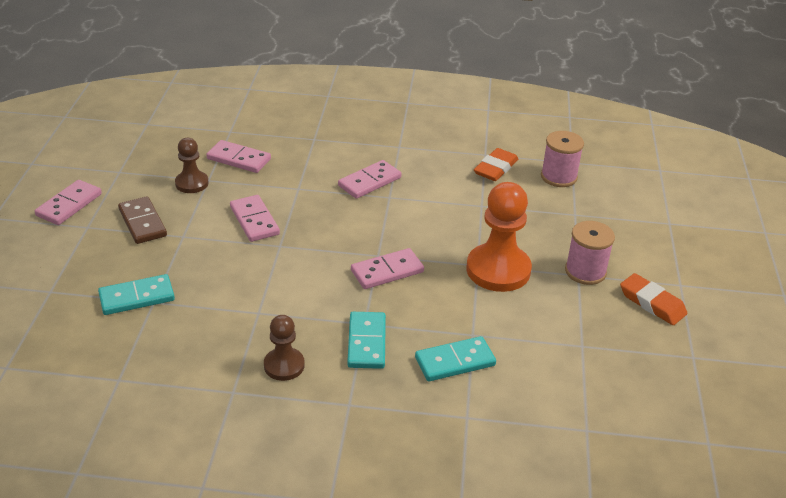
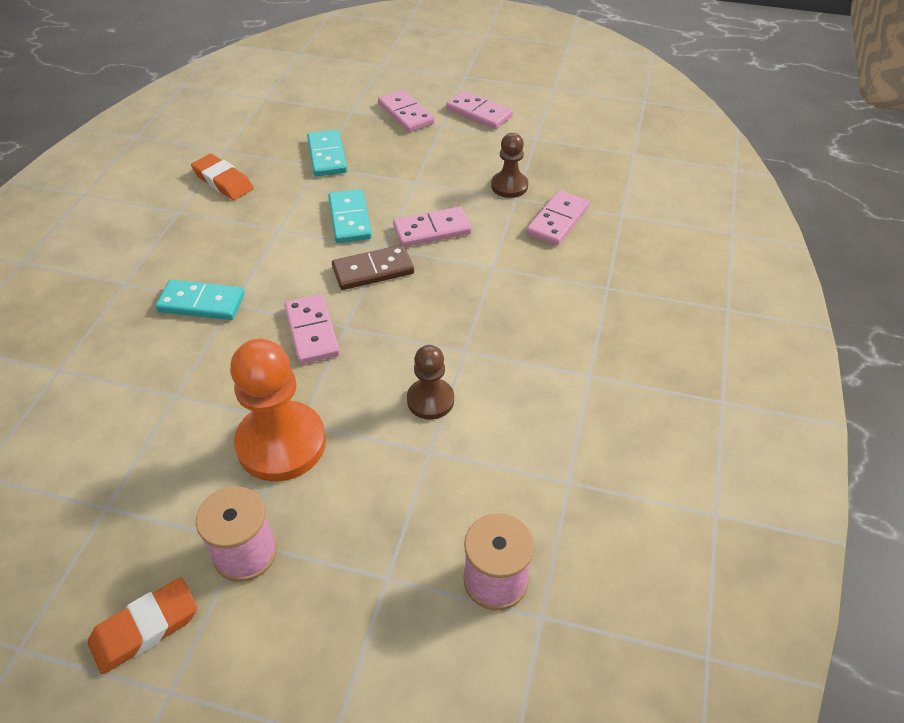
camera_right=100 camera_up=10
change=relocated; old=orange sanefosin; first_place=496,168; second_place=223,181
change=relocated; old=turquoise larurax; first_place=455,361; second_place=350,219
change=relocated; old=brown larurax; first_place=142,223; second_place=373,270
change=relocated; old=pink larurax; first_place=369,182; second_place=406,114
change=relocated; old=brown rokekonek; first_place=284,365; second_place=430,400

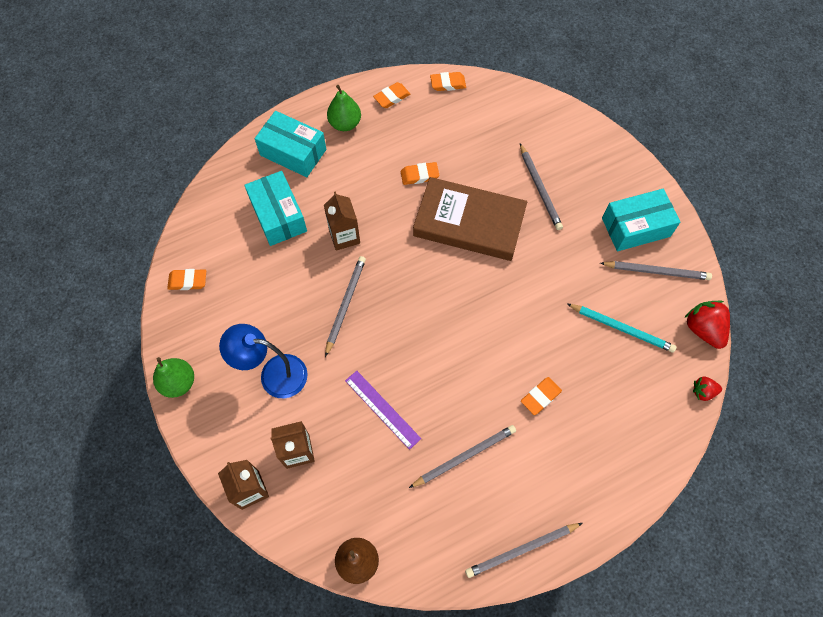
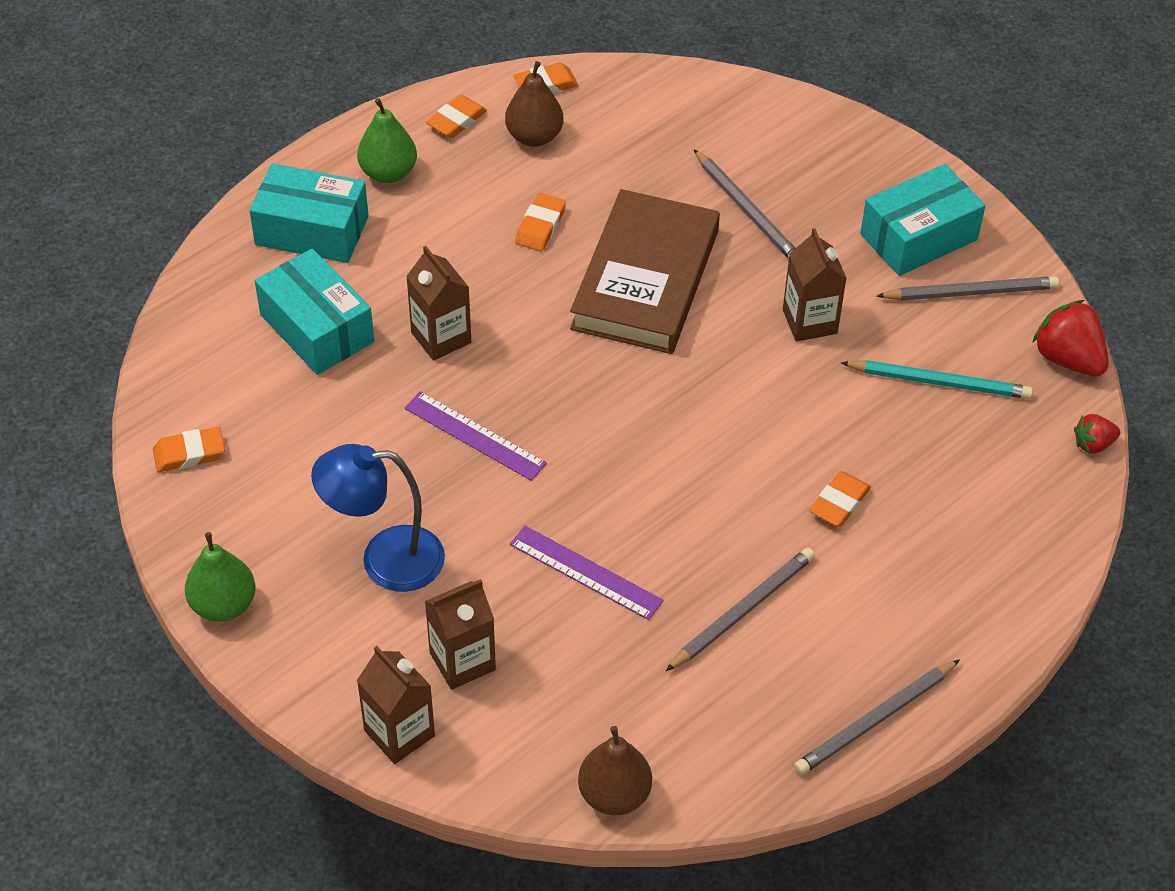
camera_right=-15 camera_up=-15
change=exchanged; old=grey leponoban; new=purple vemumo; first_place=345,304; second_place=475,436
change=appeared; new=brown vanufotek; second_place=534,137
change=spun; old=orange sanefosin; first_place=419,175; second_place=540,226; degrees=-45
change=spun; old=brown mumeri; first_place=469,222; second_place=645,279; degrees=-75
change=appeared; new=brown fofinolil; second_place=809,321

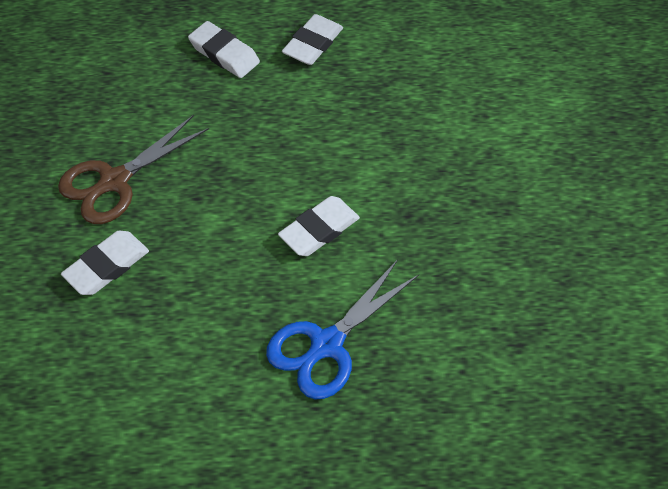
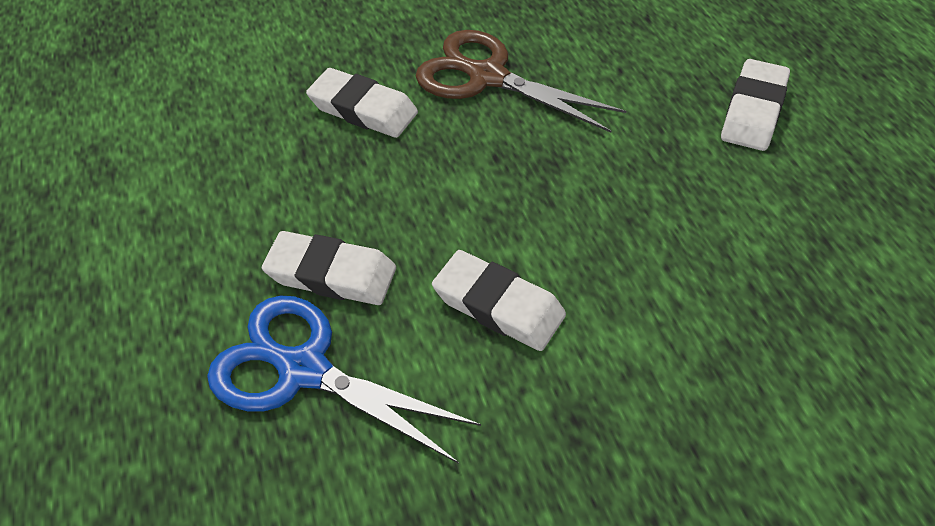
camera_right=75 camera_up=-5
change=relocated; old=white sanefosin; first_place=313,44; second_place=331,274

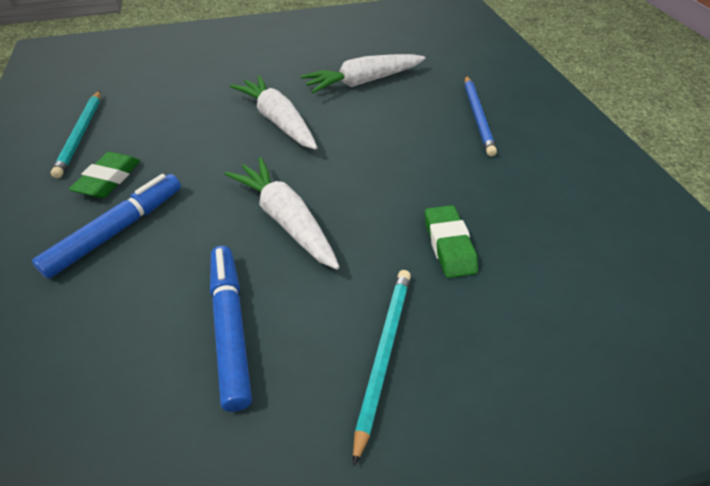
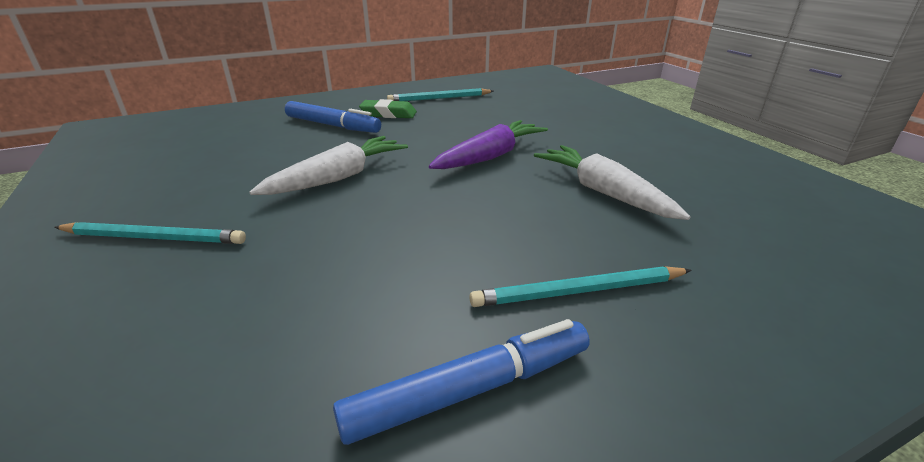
camera_right=80 camera_up=-15
change=relocated; old=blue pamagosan; first_place=230,328; second_place=470,389
change=colour; old=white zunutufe; new=purple zunutufe; first_place=278,121; second_place=490,156
change=colour; old=blue leponoban; new=turquoise leponoban; first_place=478,116; second_place=579,291
change=missing; old=green sanefosin; first_place=449,245

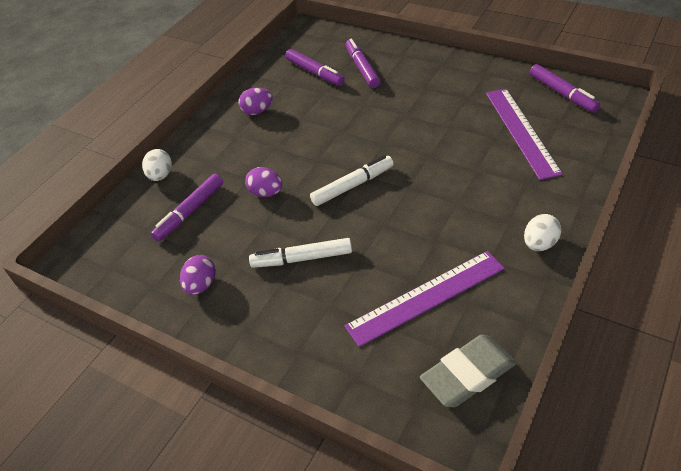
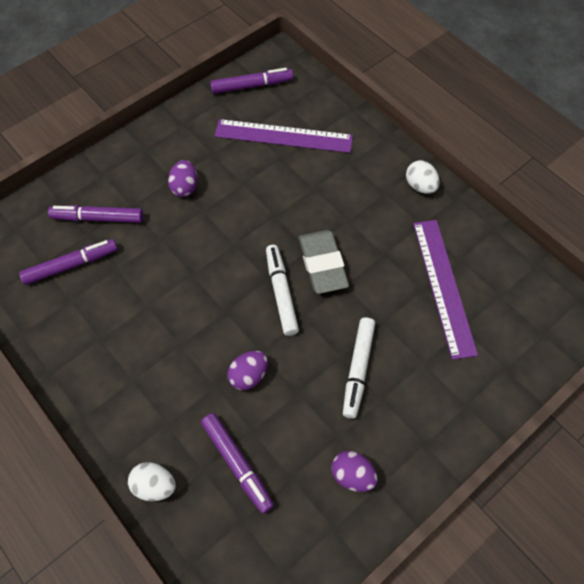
camera_right=-75 camera_up=15
change=relocated; old=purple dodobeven; first_place=257,111; second_place=185,187
change=relocated; old=grey sanefosin; first_place=468,374; second_place=322,264

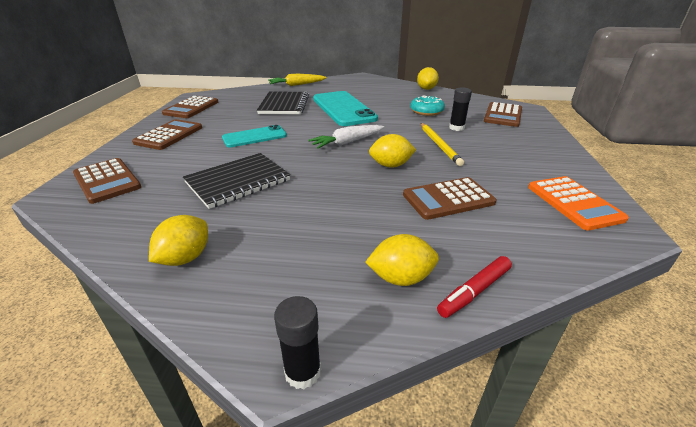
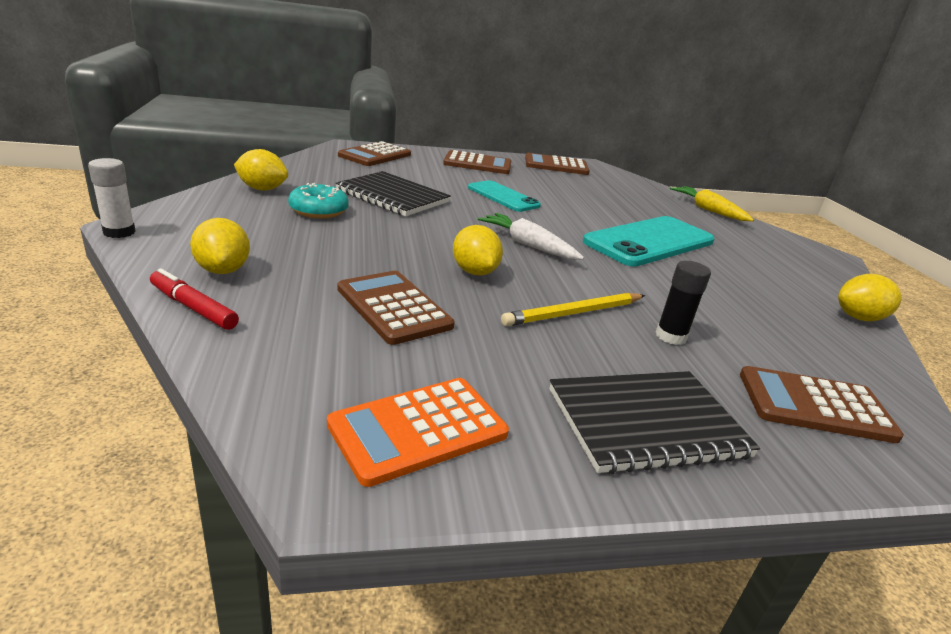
camera_right=70 camera_up=-5
change=colour; old=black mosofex; new=white mosofex; first_place=303,372; second_place=119,232
change=relocated; old=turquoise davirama; first_place=426,111; second_place=319,211
change=relocated; old=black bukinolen; first_place=284,105; second_place=646,423

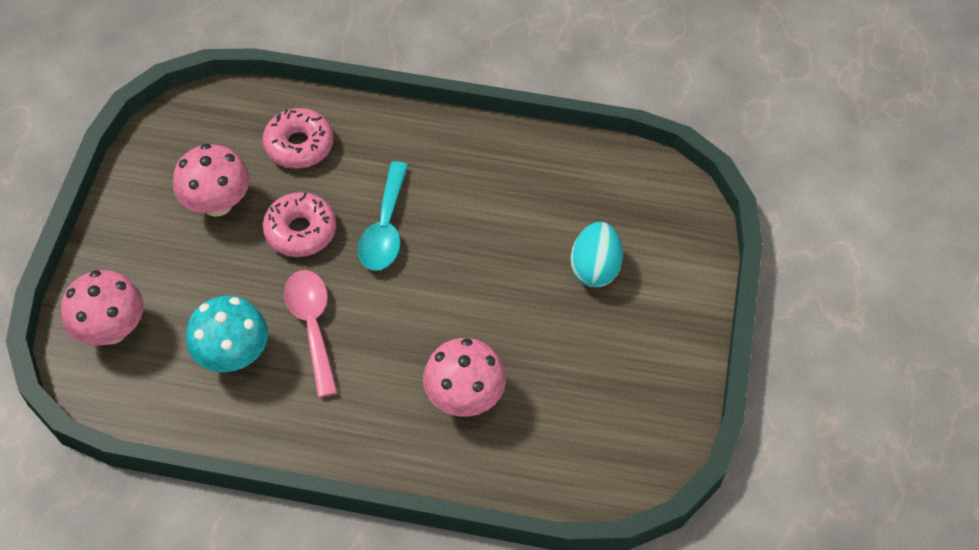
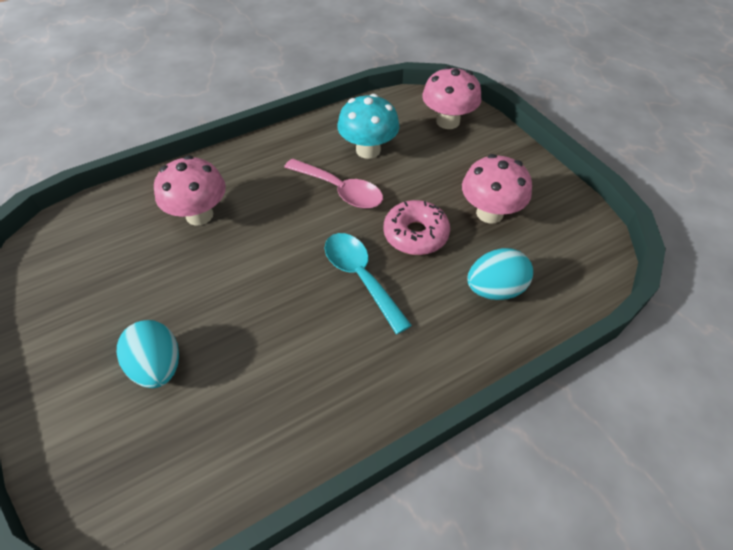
camera_right=140 camera_up=-5
change=exchanged; old=pink davirama; new=turquoise dodobeven; first_place=299,145; second_place=495,289

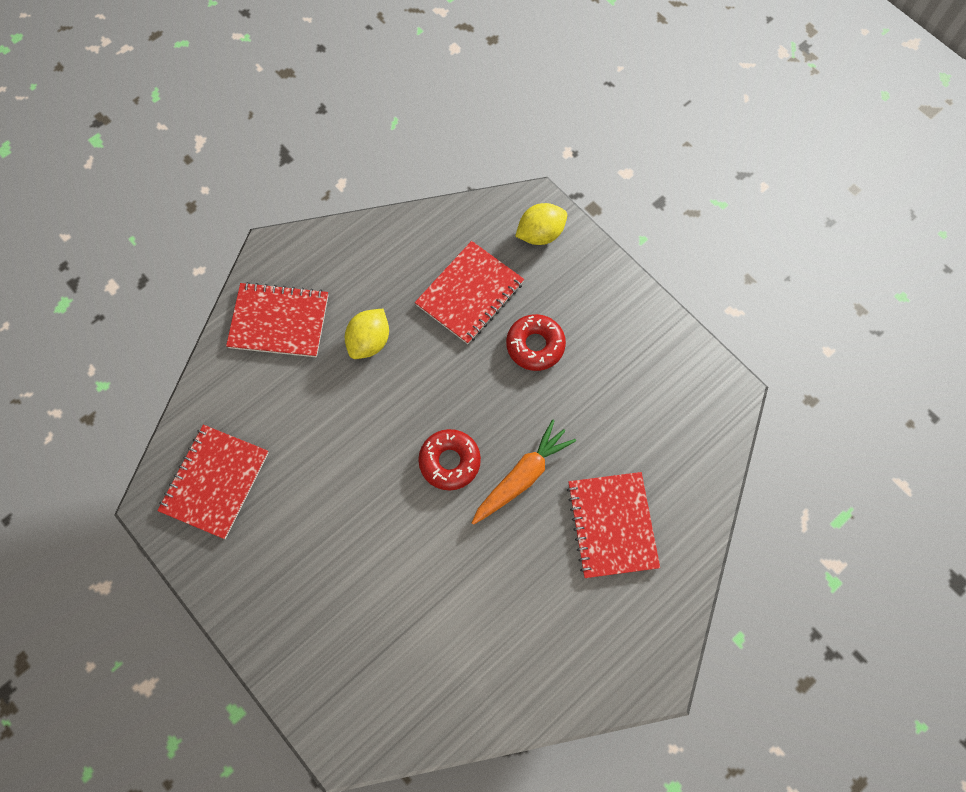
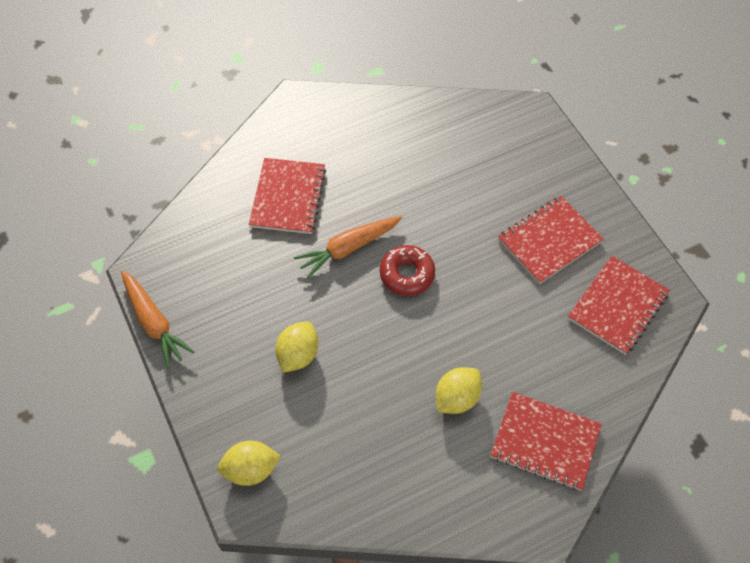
camera_right=-165 camera_up=-10
change=appeared; new=orange zunutufe; second_place=154,322
change=exchanged; old=red davirama; new=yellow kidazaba; first_place=535,345; second_place=298,355
change=relocated; old=red bukinolen; first_place=470,294; second_place=549,241

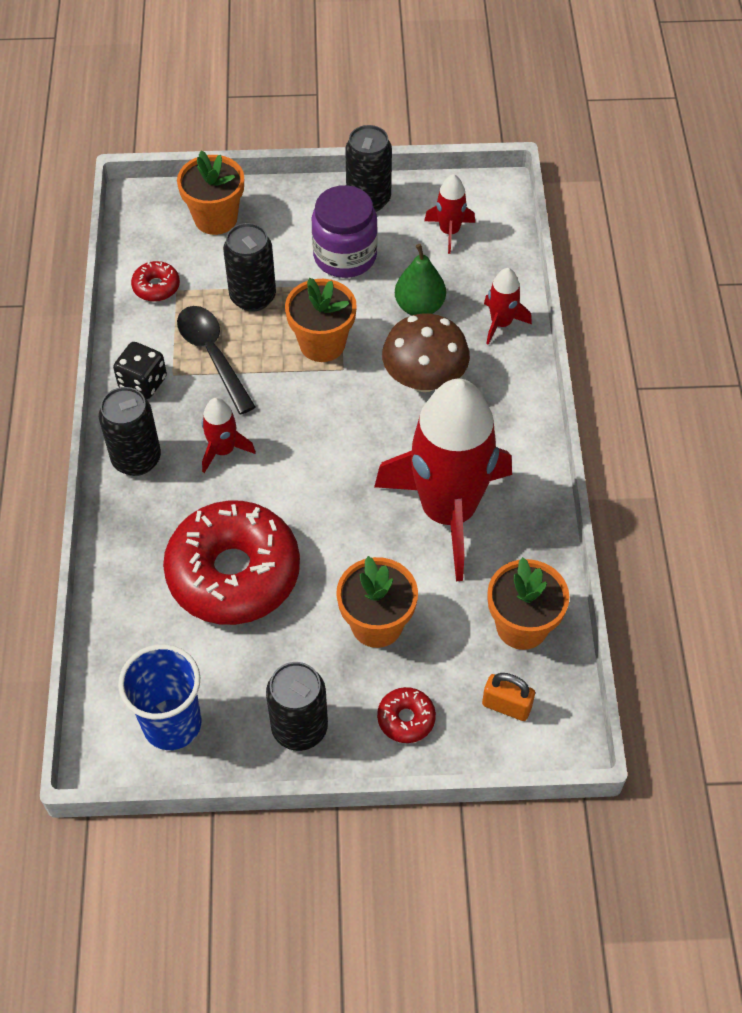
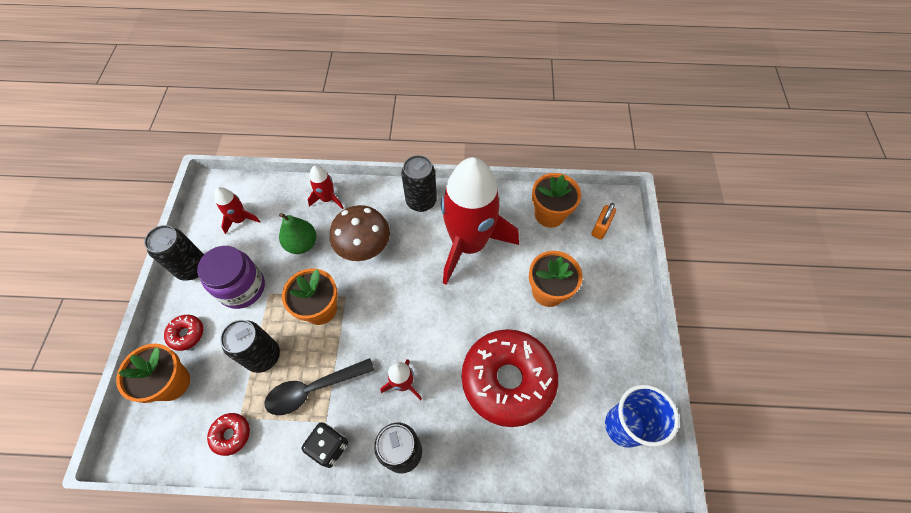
camera_right=-85 camera_up=5
change=relocated; old=red davirama; first_place=406,719; second_place=186,334
change=relocated; old=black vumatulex; first_place=299,728; second_place=421,201

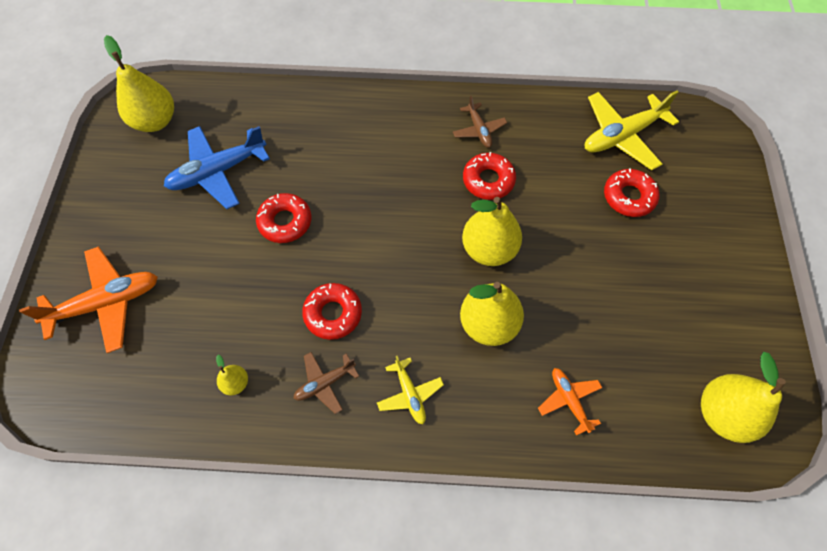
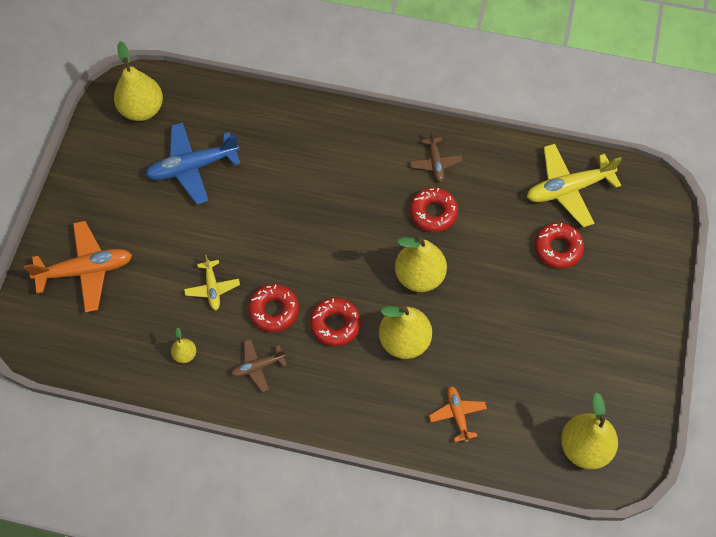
camera_right=10 camera_up=0
change=relocated; old=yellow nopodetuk; first_place=410,394; second_place=212,288
change=relocated; old=red davirama; first_place=285,222; second_place=335,324

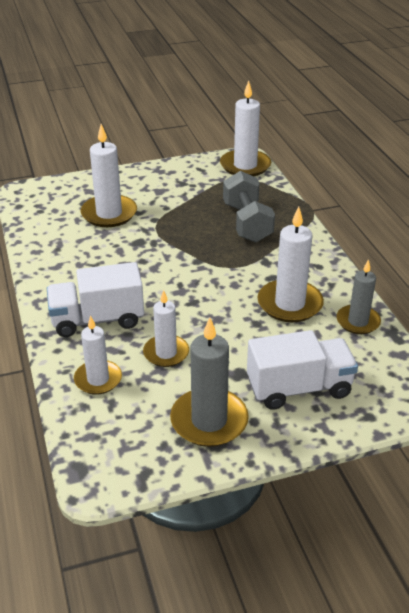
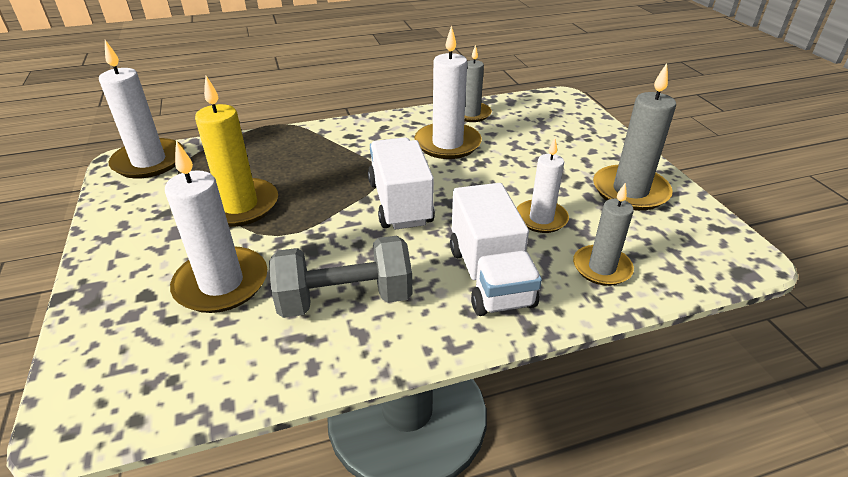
camera_right=-90 camera_up=0
change=appeared; new=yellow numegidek; second_place=239,206
change=relocated; old=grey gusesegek; first_place=247,223; second_place=345,299
change=relocated; old=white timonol; first_place=299,388; second_place=400,203
change=colour; old=white numegidek; new=grey numegidek; first_place=98,379; second_place=601,268

